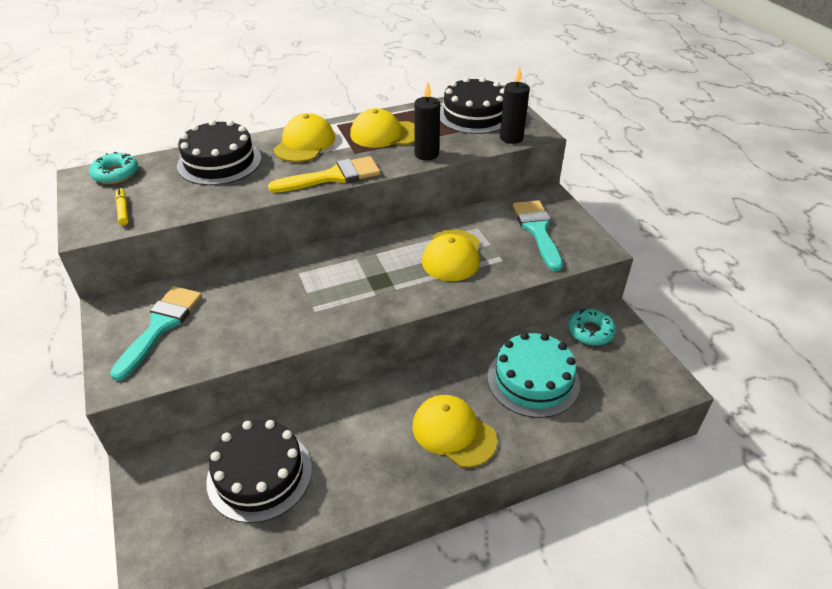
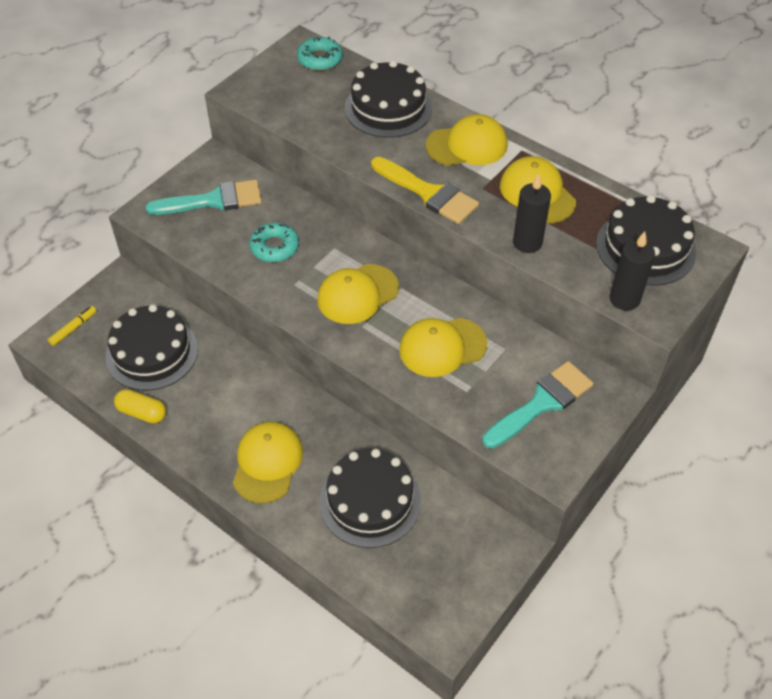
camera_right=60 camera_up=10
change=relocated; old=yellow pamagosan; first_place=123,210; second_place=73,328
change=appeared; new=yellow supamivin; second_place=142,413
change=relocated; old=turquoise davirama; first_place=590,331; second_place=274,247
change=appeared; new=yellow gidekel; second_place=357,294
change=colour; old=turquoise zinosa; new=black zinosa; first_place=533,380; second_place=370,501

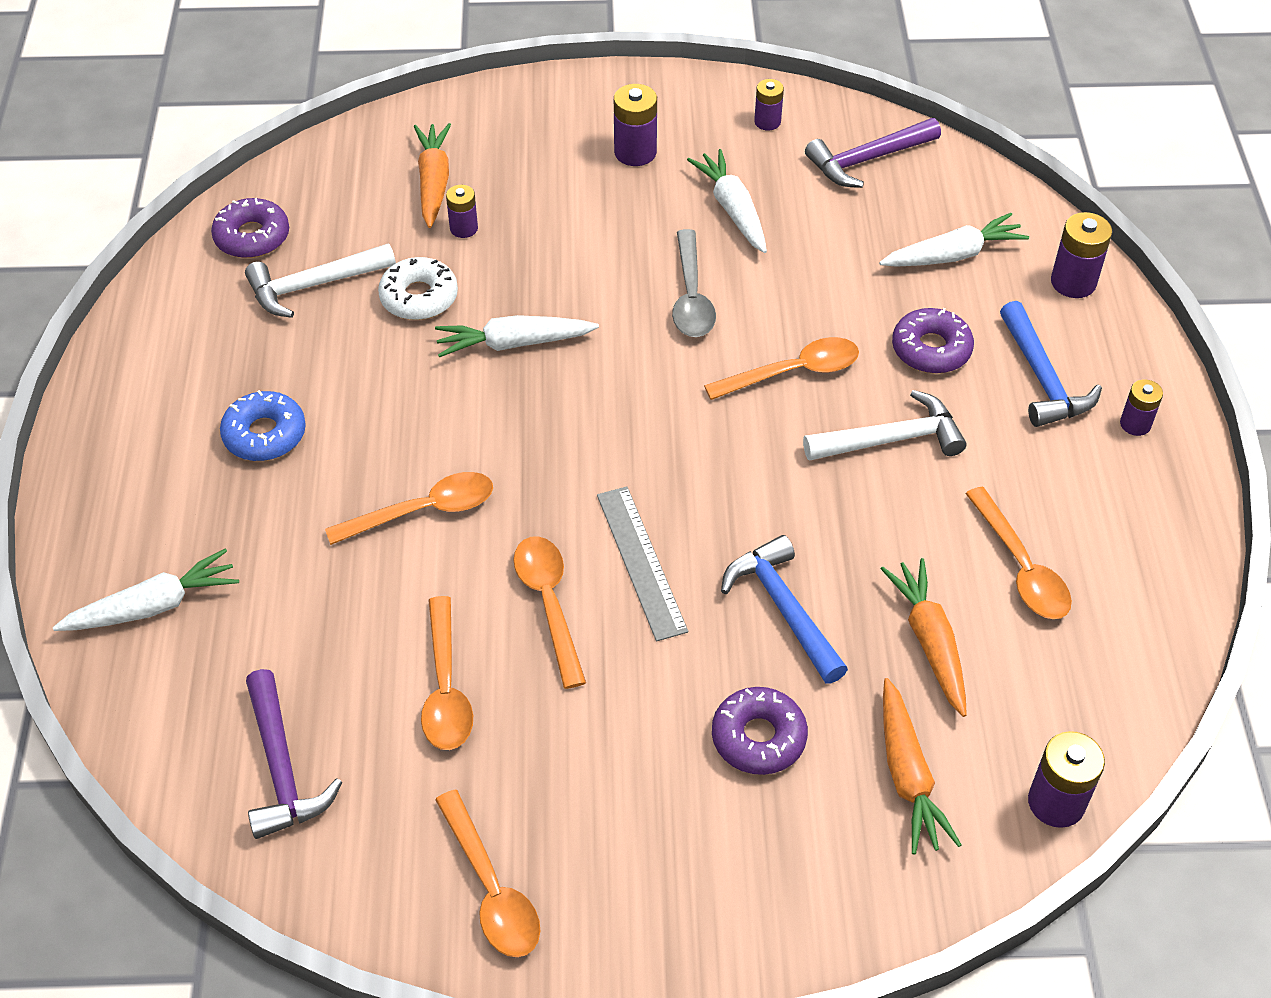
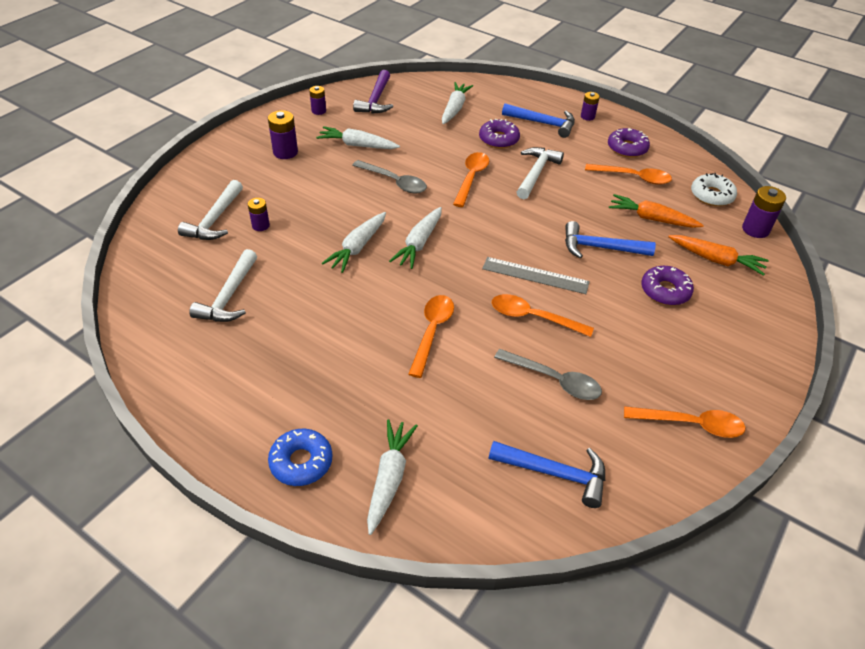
camera_right=-55 camera_up=-5
change=exchanged; old=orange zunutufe; new=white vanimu; first_place=433,182; second_place=215,219
change=relocated; old=blue davirama; first_place=265,434; second_place=301,462
change=appeared; new=white zunutufe; second_place=419,243
change=colour; old=purple vanimu; new=blue vanimu; first_place=282,767; second_place=554,473
change=colour; old=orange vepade; new=grey vepade; first_place=446,688; second_place=554,380
change=relocated; old=purple davirama; first_place=252,237; second_place=627,148
change=relocated; old=white davirama; first_place=419,297; second_place=711,195
change=missing; old=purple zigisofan; first_place=1073,282

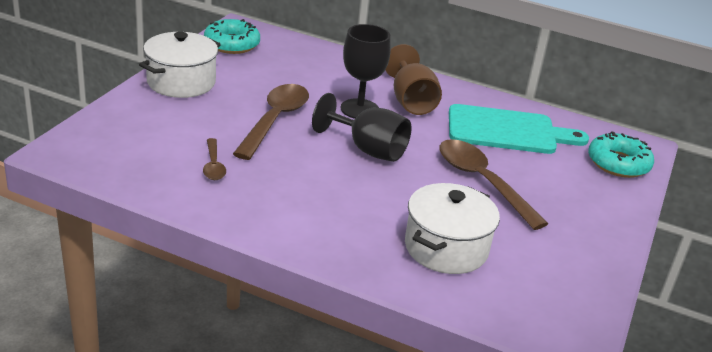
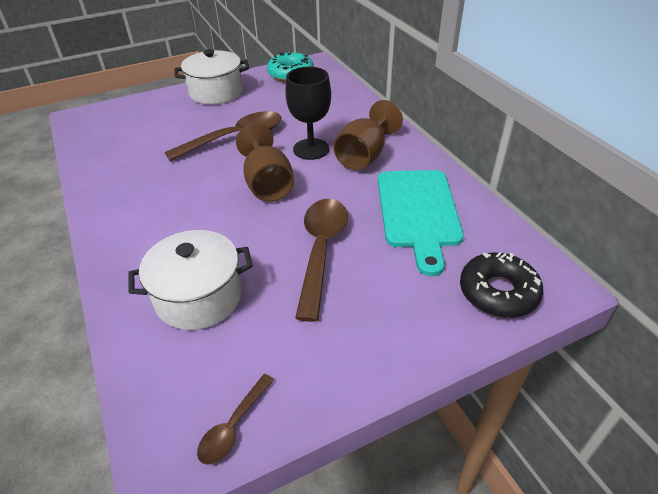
camera_right=45 camera_up=10
change=relocated; old=brown vepade; first_place=213,165; second_place=233,426
change=colour; old=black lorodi; new=brown lorodi; first_place=368,149; second_place=267,184
change=spun; old=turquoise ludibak; first_place=507,131; second_place=418,212; degrees=45
change=colour; old=turquoise davirama; new=black davirama; first_place=618,163; second_place=498,292

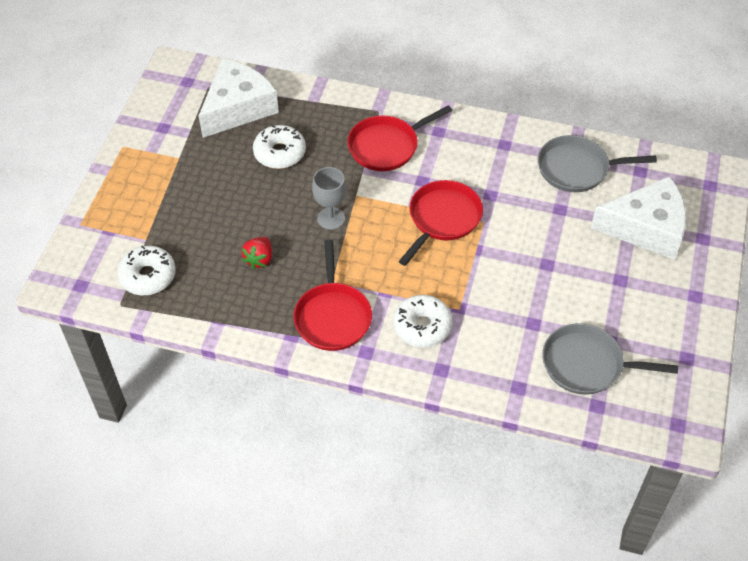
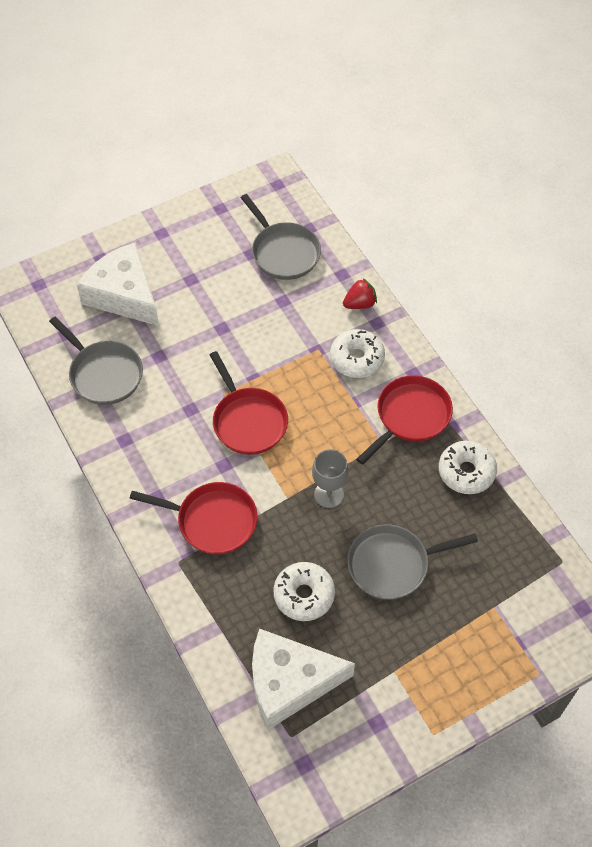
camera_right=-135 camera_up=5
change=spun; old=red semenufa; first_place=442,219; second_place=248,421; degrees=-105
change=relocated; old=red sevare; first_place=259,259; second_place=360,304
change=appeared; new=grey semenufa; second_place=392,564
change=relocated; old=white davirama; first_place=148,276; second_place=466,472

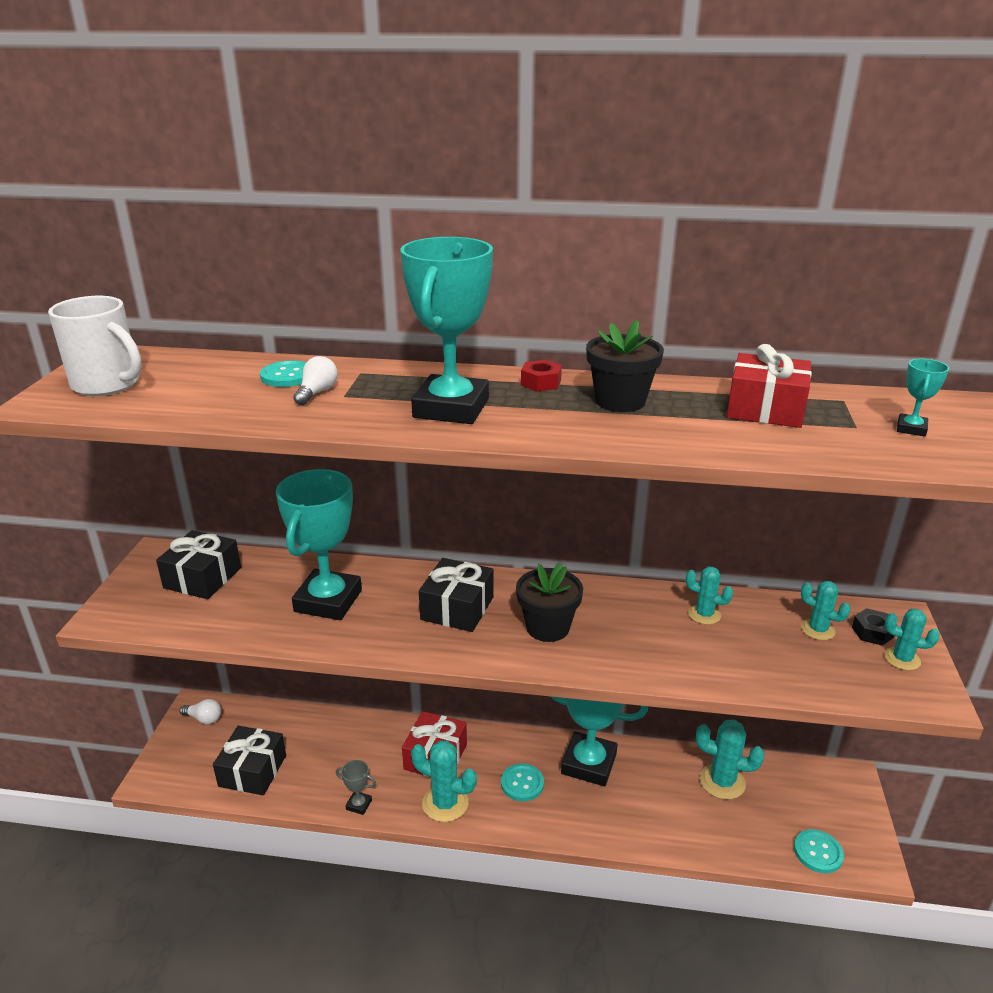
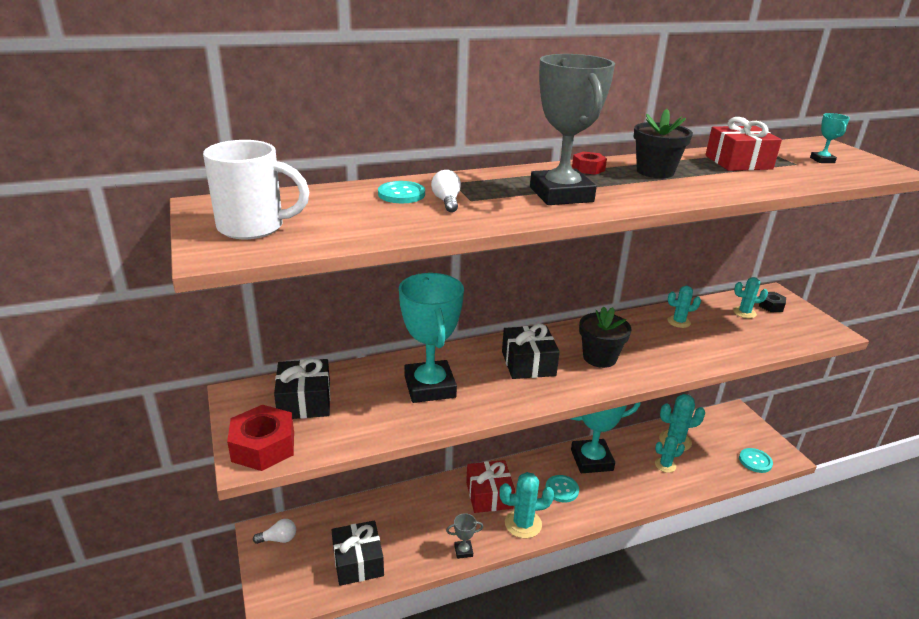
camera_right=-30 camera_up=0
change=appeared; new=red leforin; second_place=263,446
change=colour; old=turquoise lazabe; new=grey lazabe; first_place=451,408; second_place=561,194
change=relocated; old=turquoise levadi; first_place=902,659; second_place=665,465

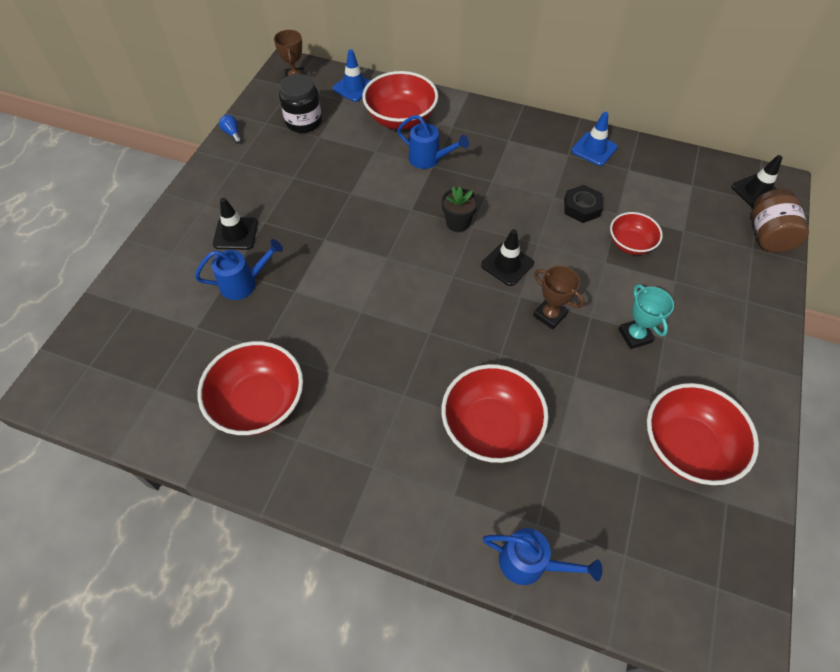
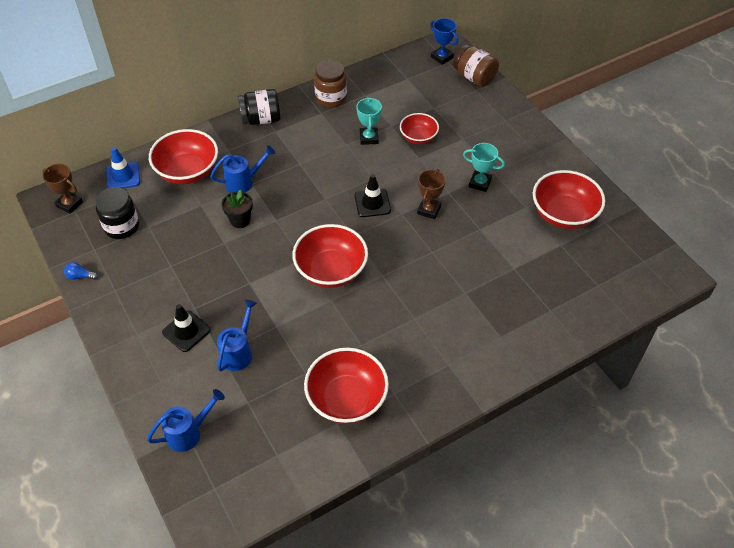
camera_right=-50 camera_up=-5
change=relocated; old=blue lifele; first_place=530,563; second_place=188,432
change=relocated; old=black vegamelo; first_place=457,223; second_place=240,220
change=appeared; new=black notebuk; second_place=261,119
change=relocated; old=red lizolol; first_place=490,427; second_place=331,270
change=exchanged; old=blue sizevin; new=brown notebuk; first_place=594,149; second_place=331,98
change=exchanged; old=black leforin; new=turquoise lazabe; first_place=581,207; second_place=369,138
change=spun; old=brown lazabe; first_place=549,315; second_place=429,210; degrees=-60
change=exchanged; old=black sizevin; new=blue lazabe; first_place=756,192; second_place=442,57

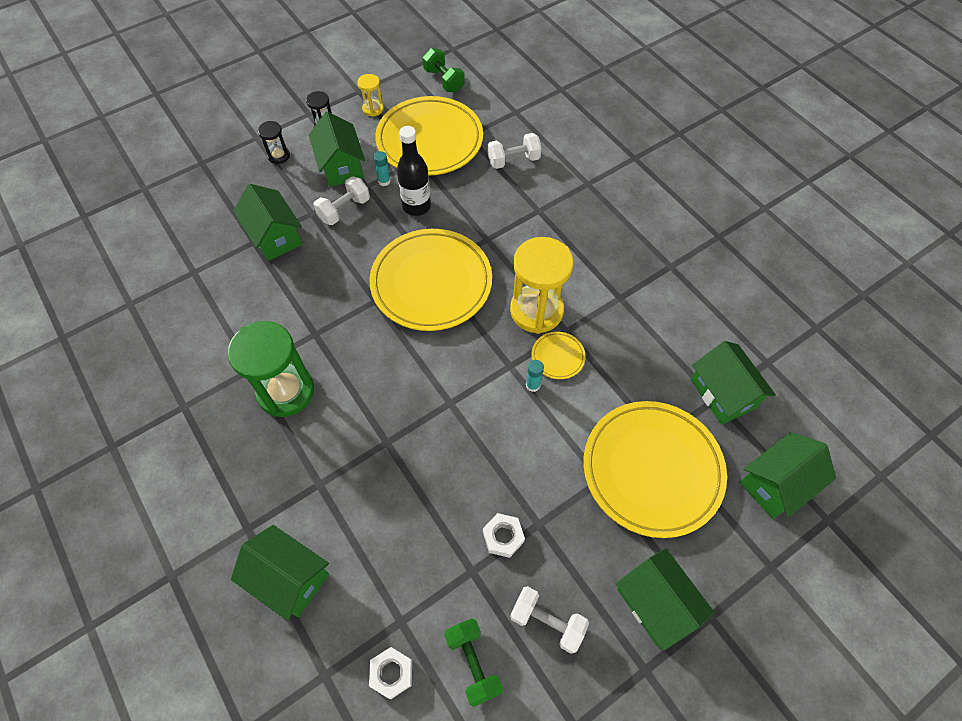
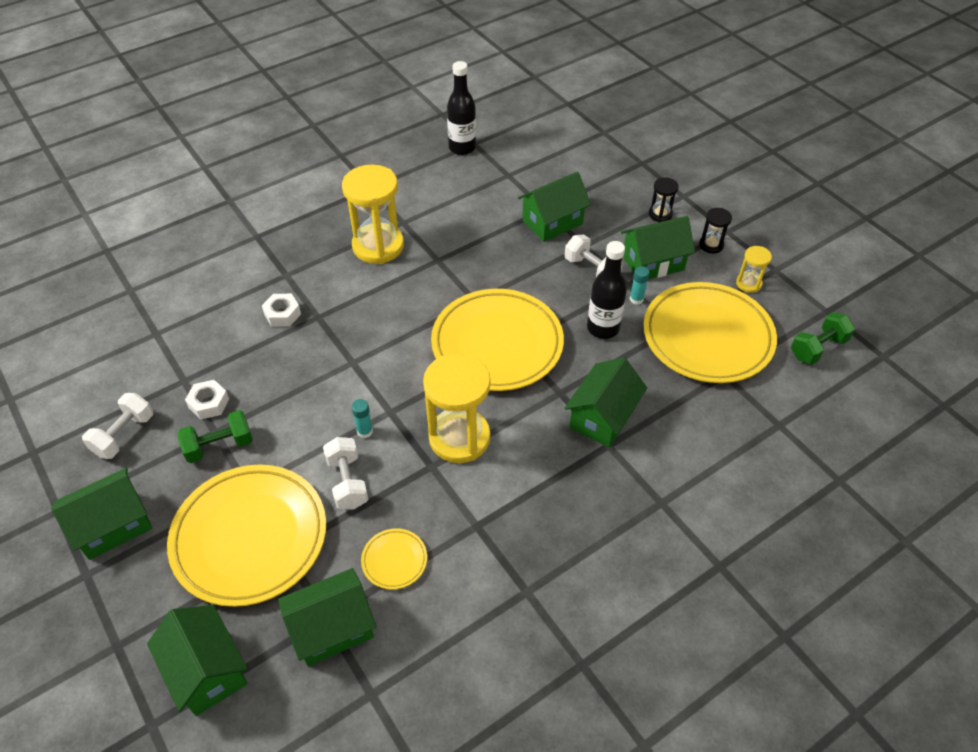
camera_right=90 camera_up=-10
change=relocated; old=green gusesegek; first_place=473,663; second_place=219,446
change=relocated; old=white leforin; first_place=391,673; second_place=282,314
change=relocated; old=white gusesegek; first_place=513,160; second_place=347,482
change=colour; old=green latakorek; new=yellow latakorek; first_place=286,391; second_place=378,246
change=relocated; old=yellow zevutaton; first_place=558,357; second_place=394,560
change=appeared; new=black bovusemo; second_place=462,148
change=relocated; old=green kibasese; first_place=289,578; second_place=602,417

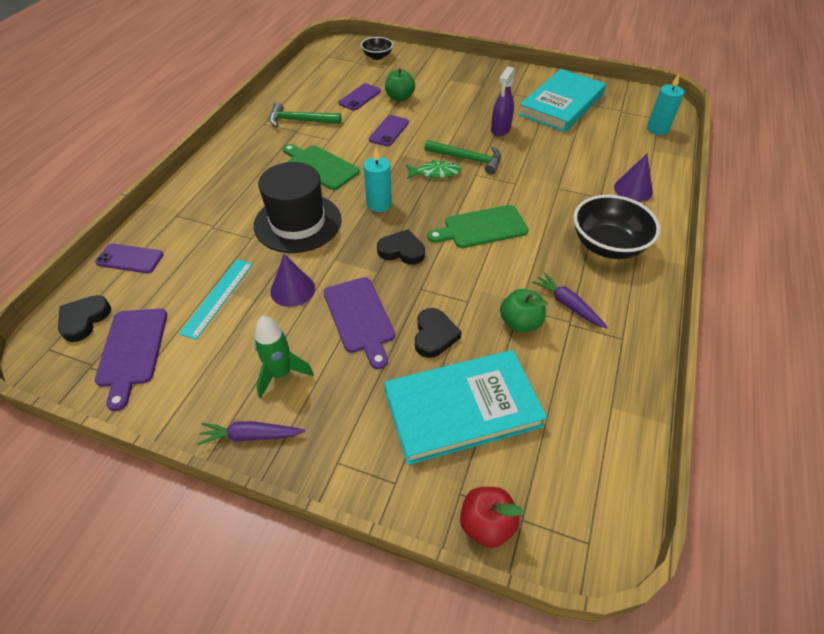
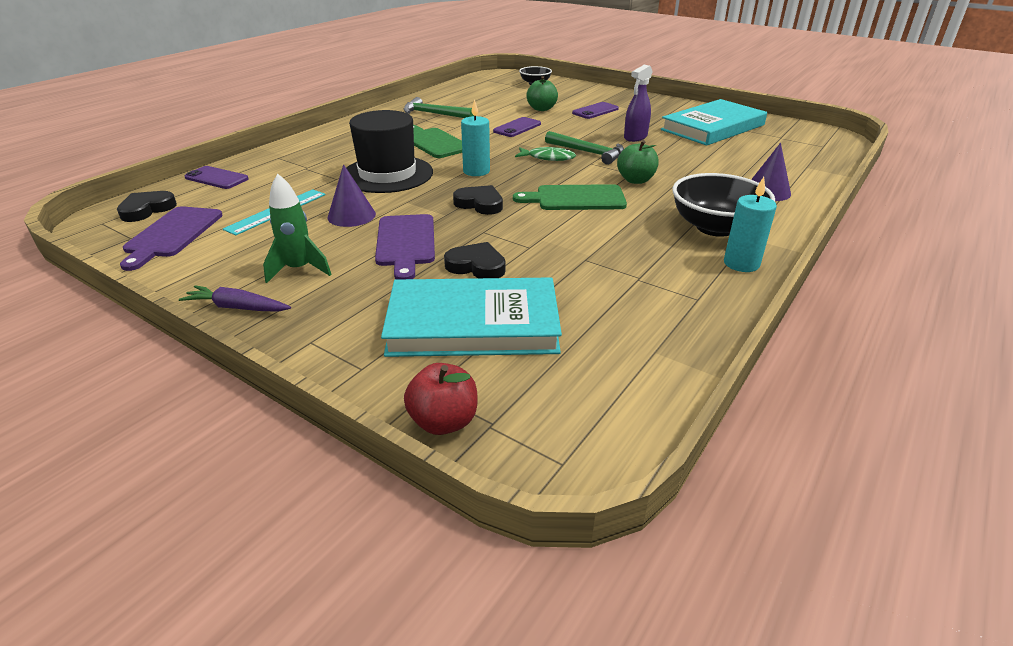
camera_right=15 camera_up=-15
change=spun; old=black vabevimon; first_place=434,335; second_place=476,266; degrees=-90
change=relocated; old=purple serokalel; first_place=359,97; second_place=595,111
change=relocated; old=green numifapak; first_place=520,323; second_place=635,180
change=relocated; old=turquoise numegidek; first_place=657,129; second_place=741,263
change=missing; old=purple zunutufe; first_place=567,305

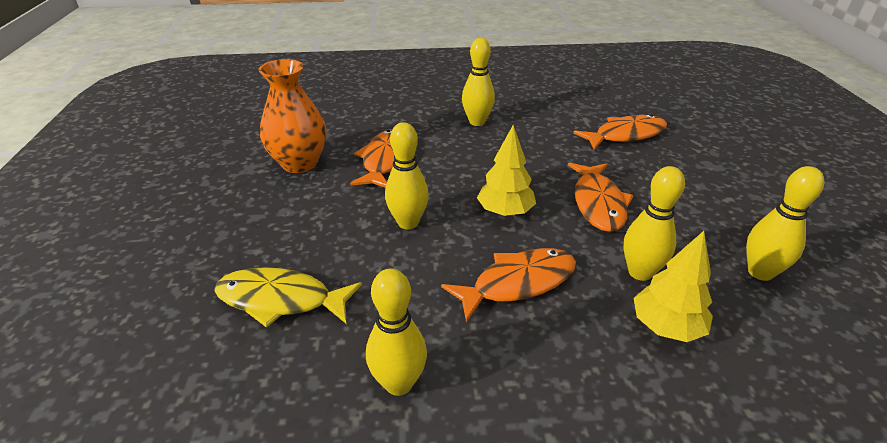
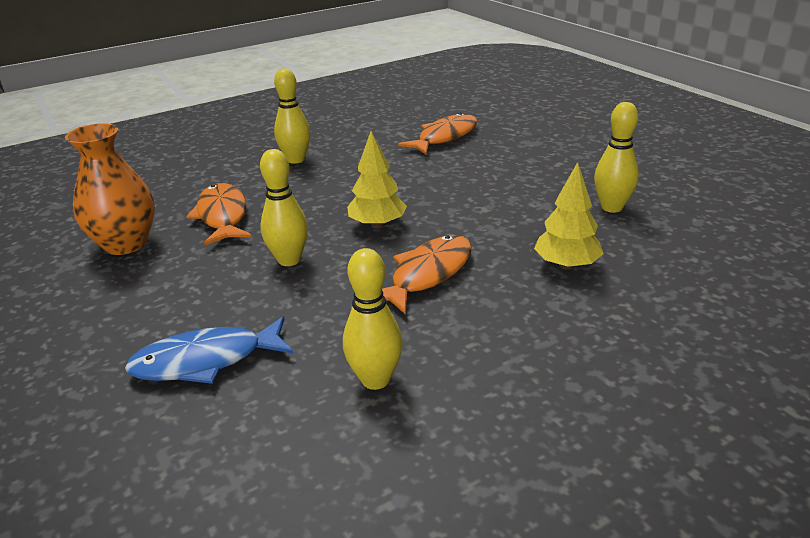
camera_right=-25 camera_up=-5
change=colour; old=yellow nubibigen; new=blue nubibigen; first_place=281,300; second_place=206,361
change=missing; old=orange nubibigen; first_place=598,203
change=missing; old=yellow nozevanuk; first_place=640,272

